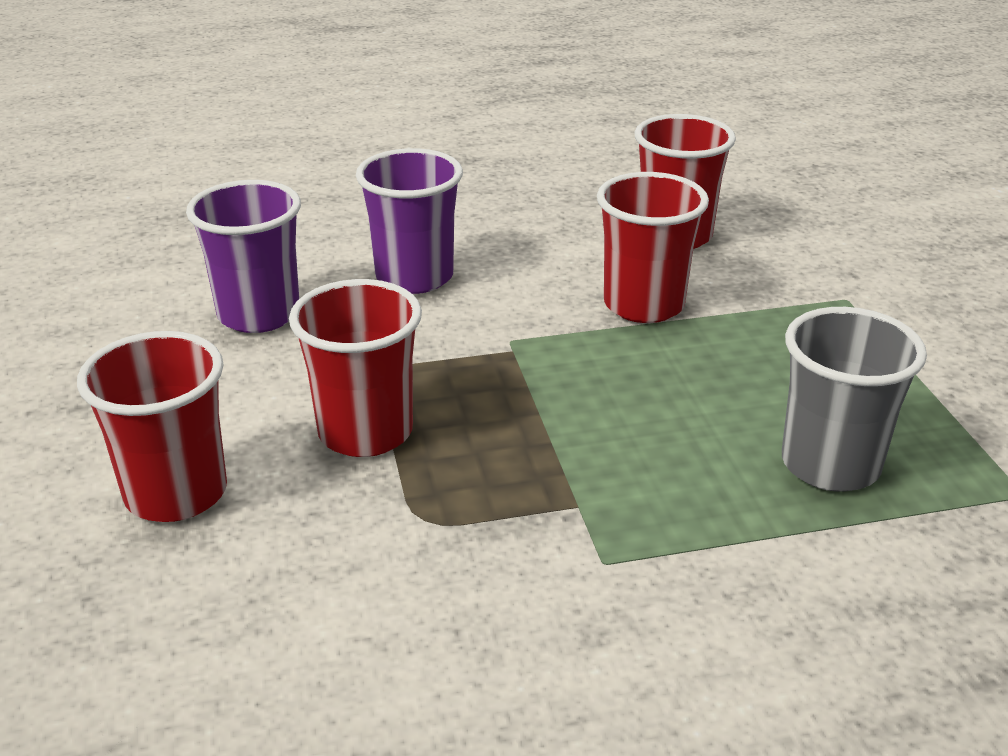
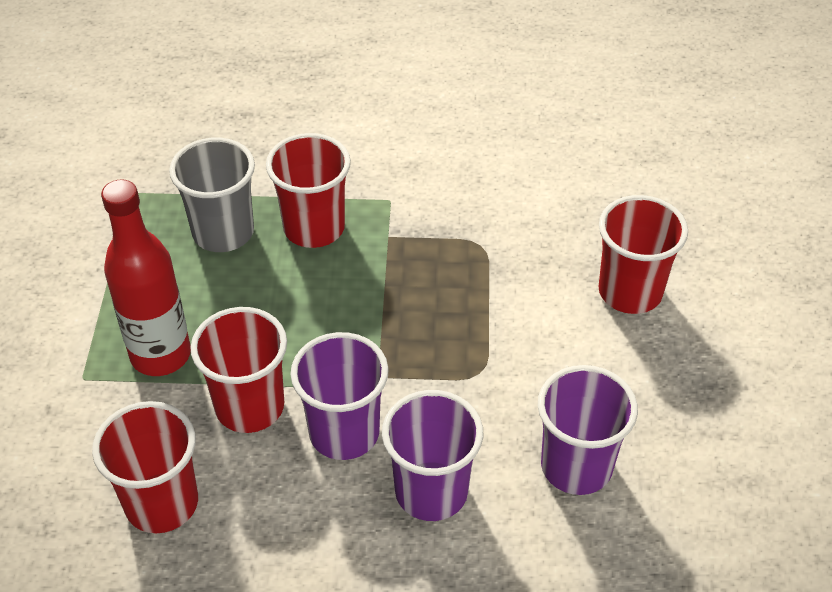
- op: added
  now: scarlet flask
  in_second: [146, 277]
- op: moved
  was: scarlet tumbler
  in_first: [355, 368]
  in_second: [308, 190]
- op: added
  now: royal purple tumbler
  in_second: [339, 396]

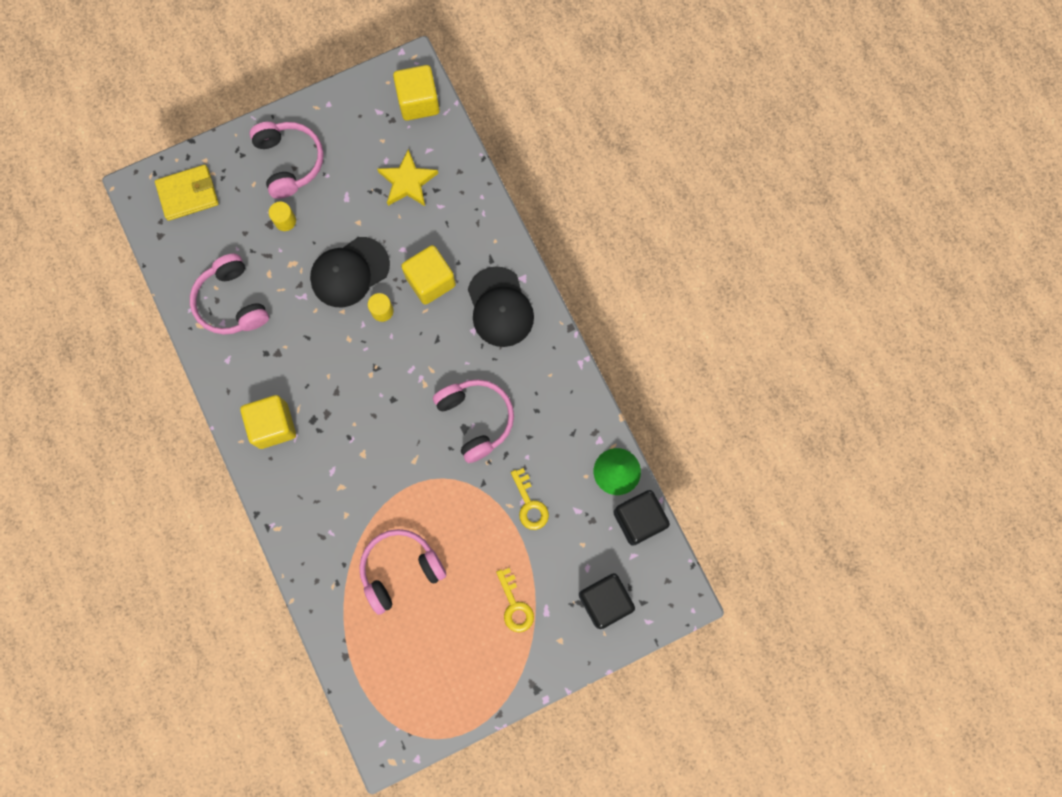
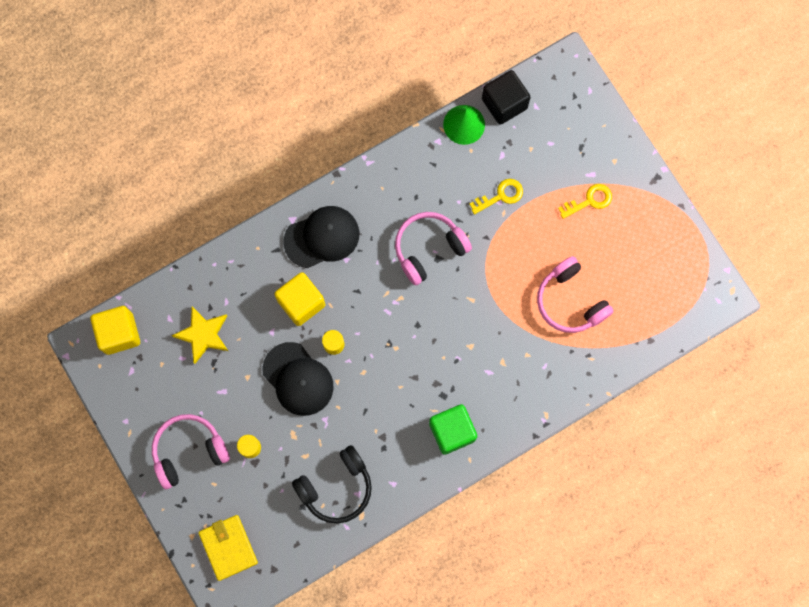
- op: recoloured
  was: pink headset
  now: black headset
  in_first: [229, 294]
  in_second: [332, 484]
- op: recoloured
  was: bright yellow block
  now: green block
  in_first: [268, 422]
  in_second: [453, 429]
- op: removed
  was: black block
  in_first: [607, 601]

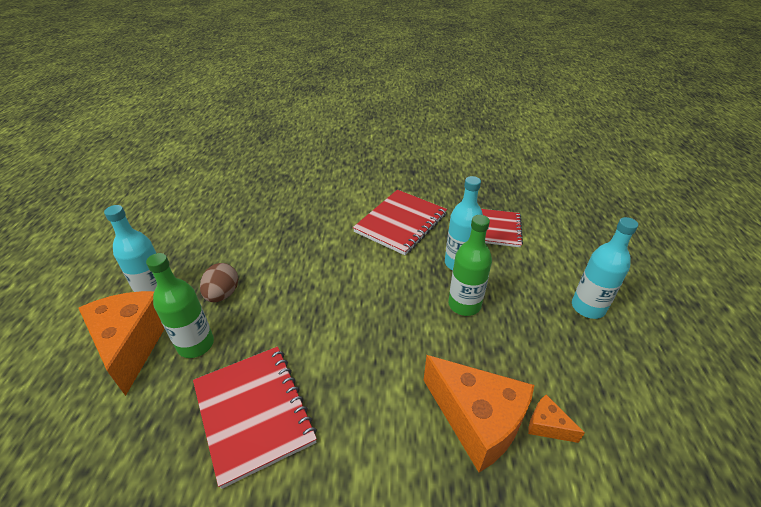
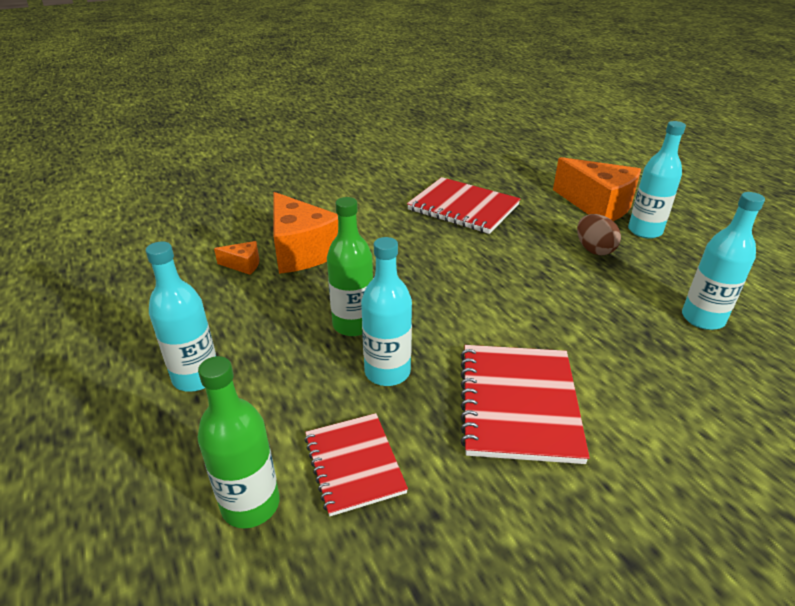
- op: moved
  was: green flask
  in_first: [180, 305]
  in_second: [238, 442]
- op: turned
  was: orange-coloured cheese wedge
  in_first: [479, 413]
  in_second: [306, 233]
  clockwise: -135
- op: added
  now: aqua flask
  in_second: [723, 261]

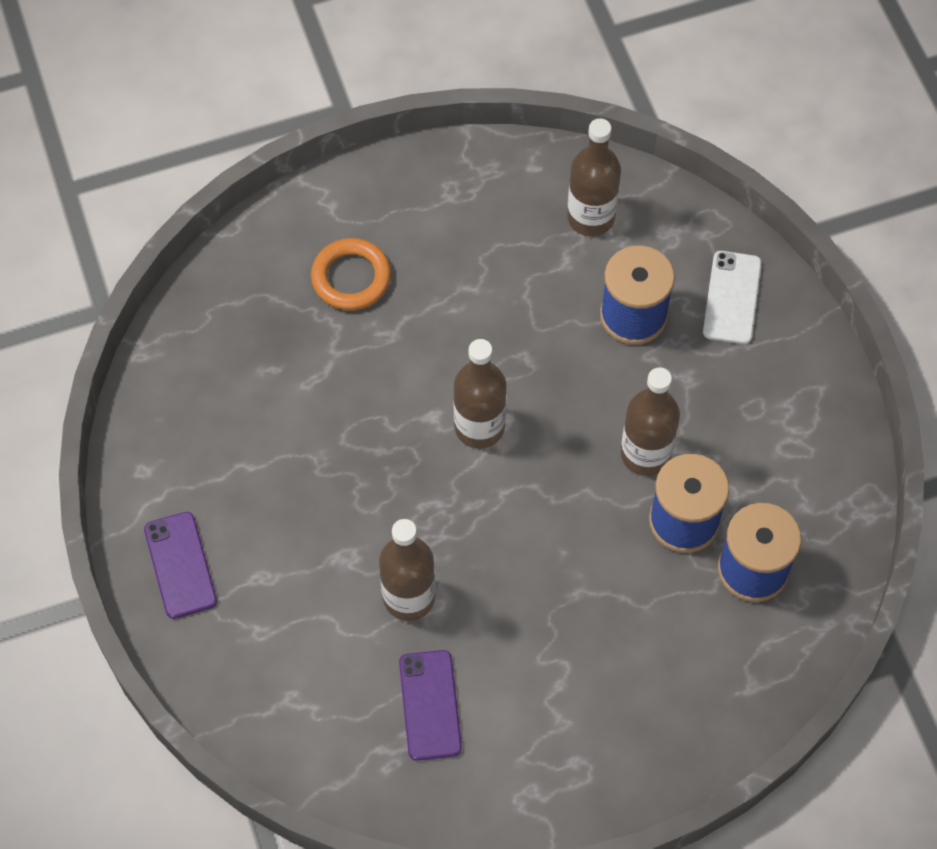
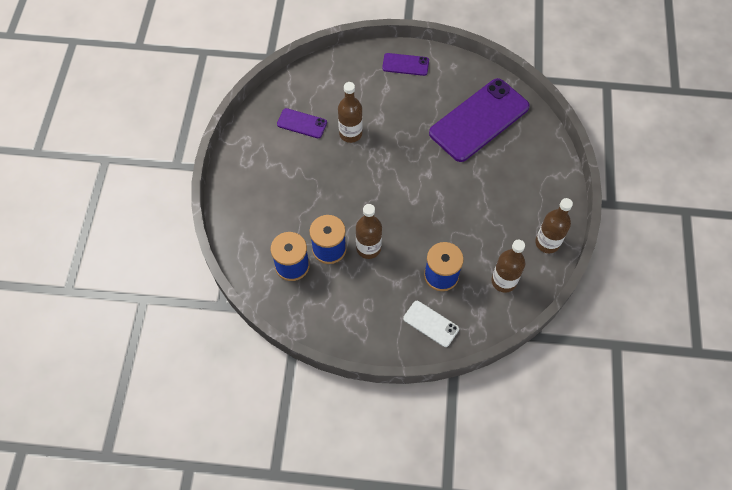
- op: added
  now: royal purple mobile phone
  in_second: [479, 120]
- op: moved
  was: russet flask
  in_first: [480, 394]
  in_second: [554, 225]
- op: removed
  was: orange-coloured hoop
  in_first: [351, 274]

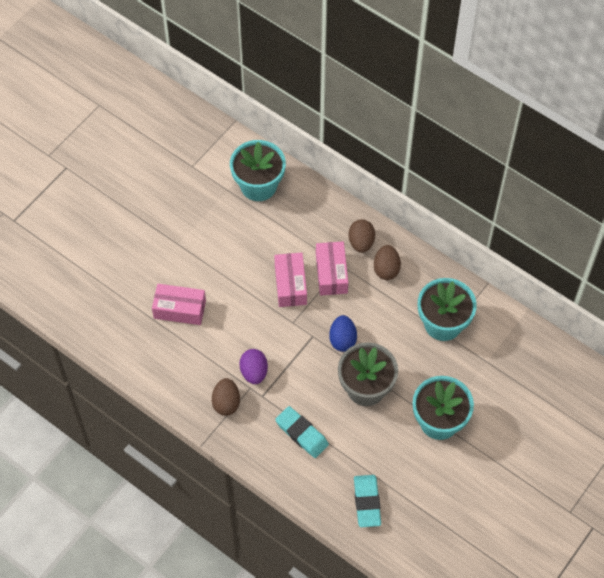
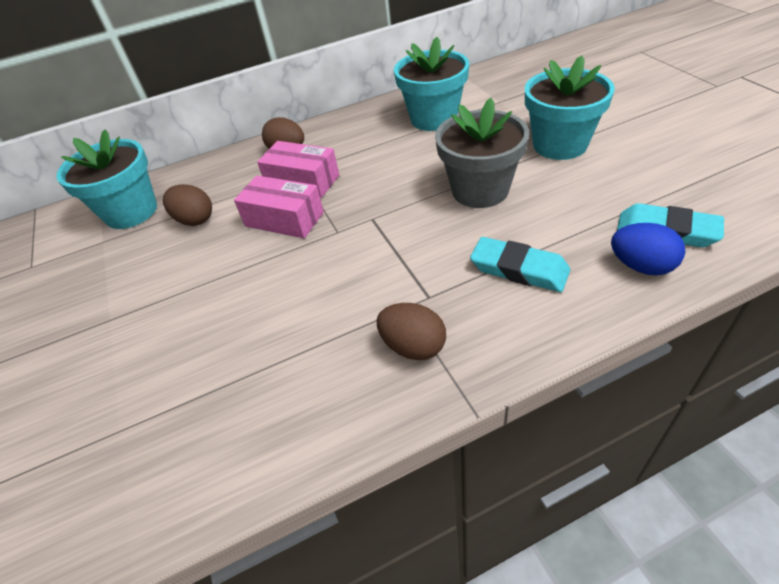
- op: moved
  was: russet toy egg
  in_first: [387, 262]
  in_second: [187, 205]
- op: turned
  was: aqua gum eraser
  in_first: [302, 432]
  in_second: [520, 264]
  clockwise: 45
- op: moved
  was: royal blue toy egg
  in_first: [343, 333]
  in_second: [648, 249]
- op: removed
  was: pink package
  in_first: [179, 304]
- op: removed
  was: royal purple toy egg
  in_first: [253, 366]

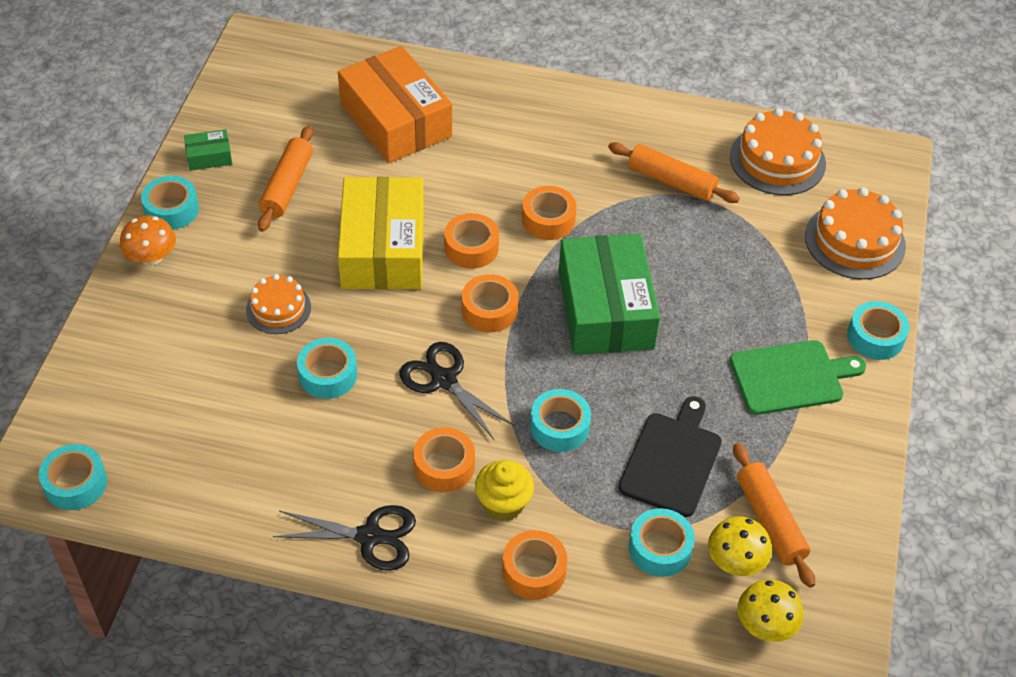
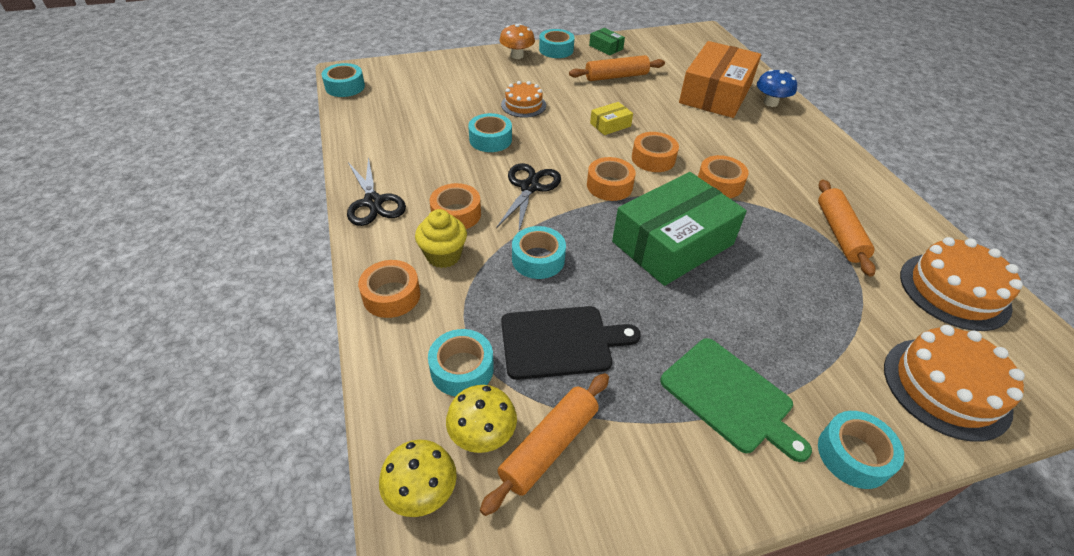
- op: resized
  was: bright yellow package
  in_first: [381, 233]
  in_second: [611, 118]
  ratio: 0.42
- op: added
  now: royal blue toadstool
  in_second: [777, 88]

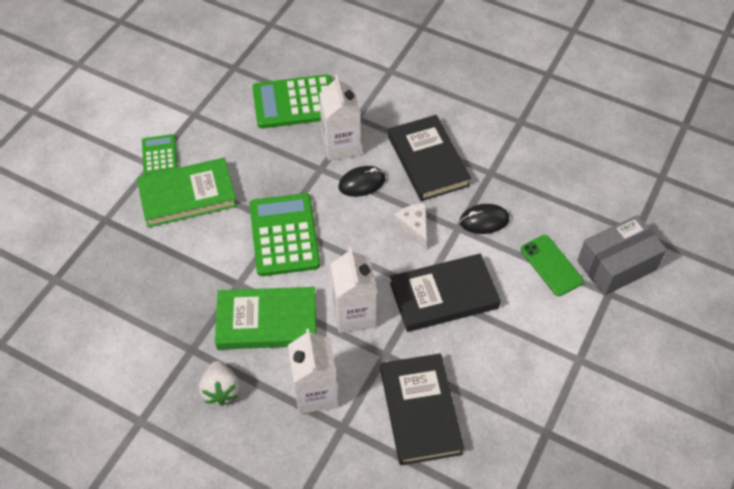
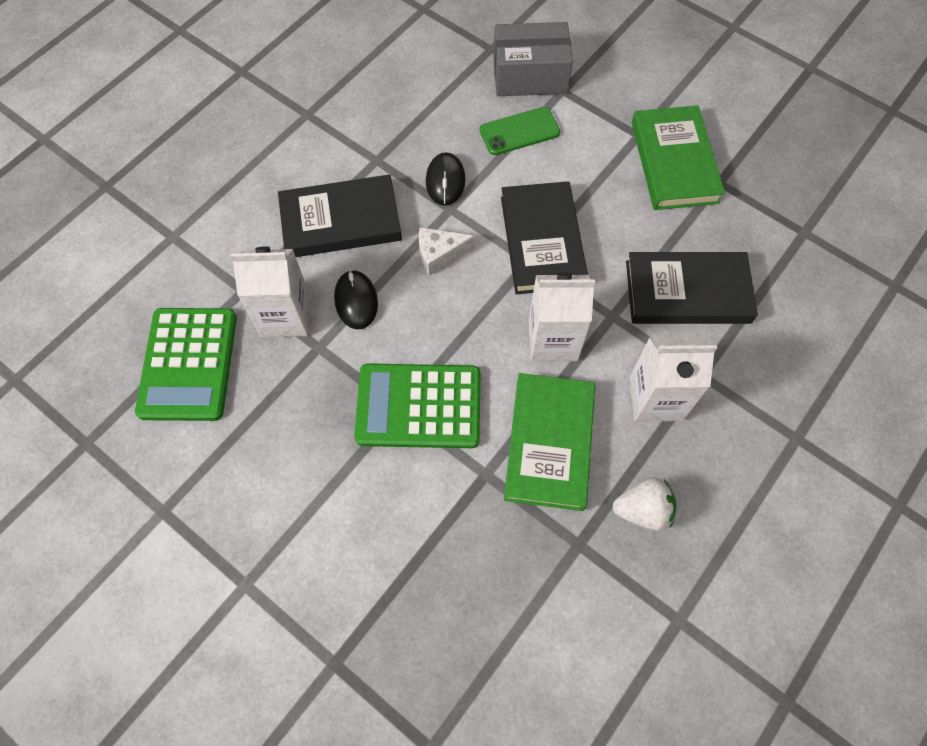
- op: turned
  was: grey package
  in_first: [622, 255]
  in_second: [533, 59]
  clockwise: -75
- op: moved
  was: green hardcover
  in_first: [187, 193]
  in_second: [678, 157]
- op: removed
  was: green pocket calculator
  in_first: [160, 154]

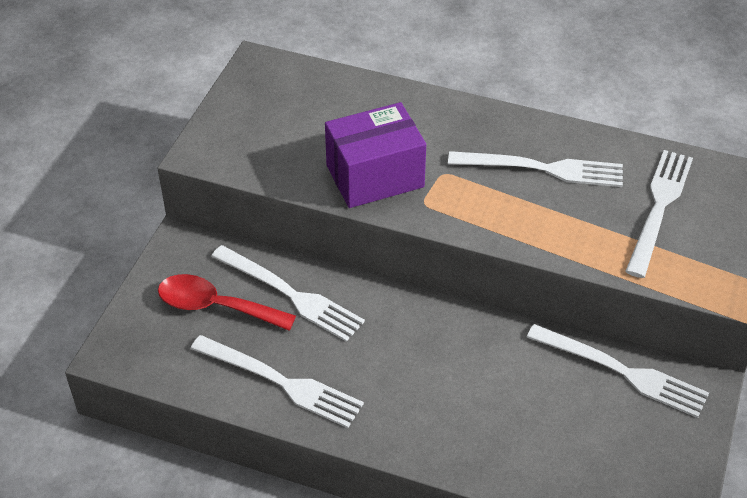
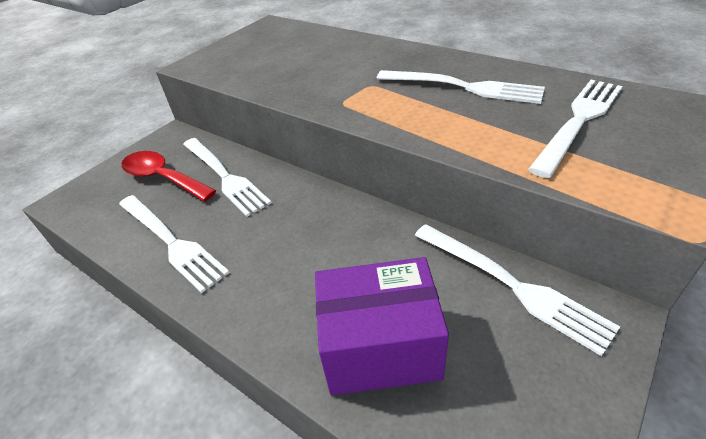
- op: moved
  was: royal purple package
  in_first: [375, 155]
  in_second: [382, 326]

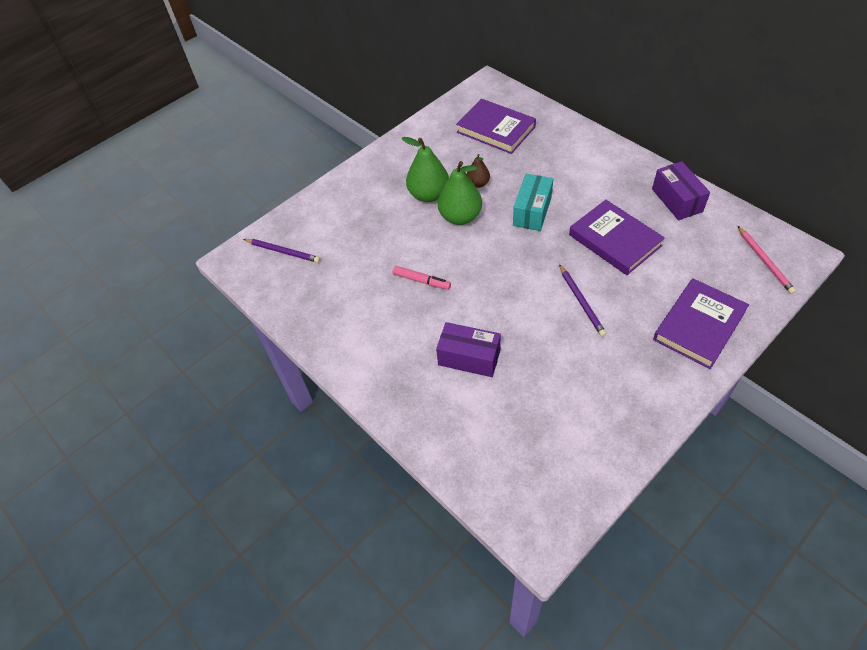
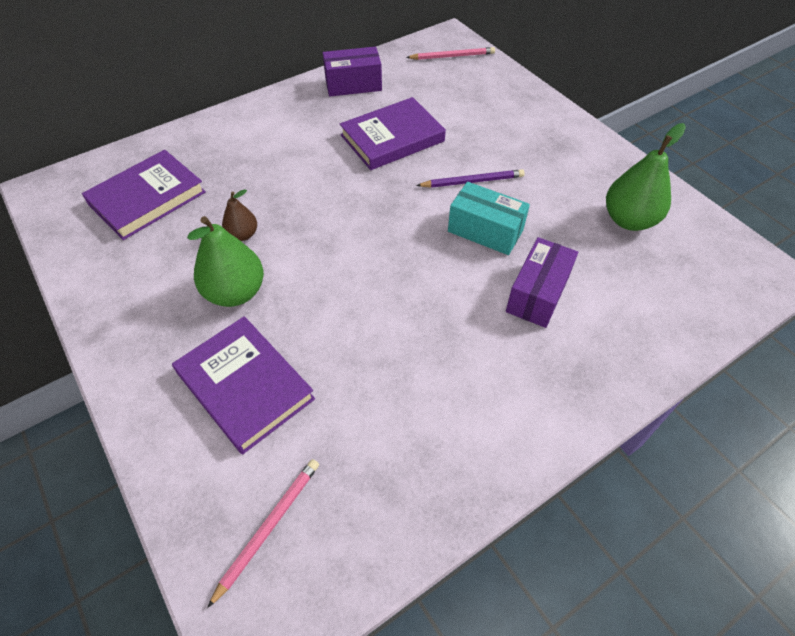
- op: moved
  was: royal purple hardcover
  in_first: [701, 323]
  in_second: [243, 385]
- op: recoloured
  was: royal purple wooden pencil
  now: pink wooden pencil
  in_first: [282, 251]
  in_second: [263, 533]
- op: moved
  was: aqua package
  in_first: [533, 202]
  in_second: [489, 218]
- op: moved
  was: green toy pear
  in_first: [460, 193]
  in_second: [646, 177]
- op: removed
  was: pink felt pen
  in_first: [422, 278]

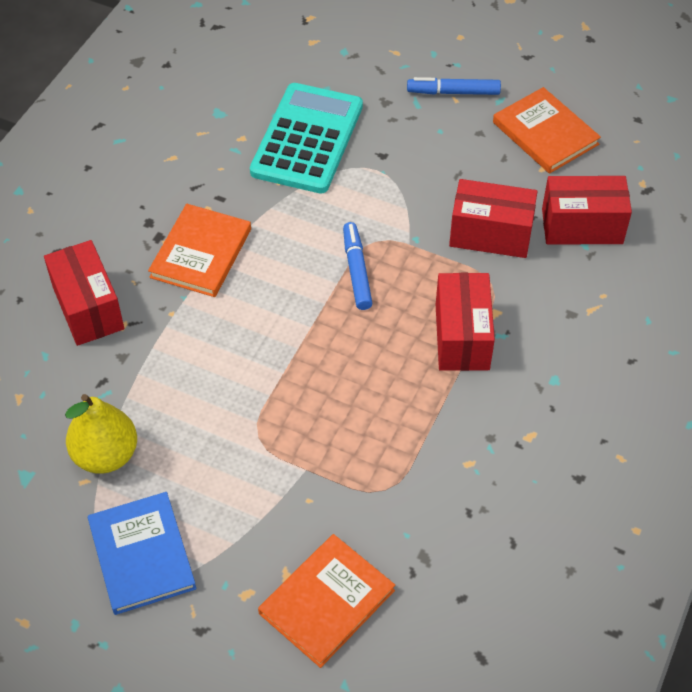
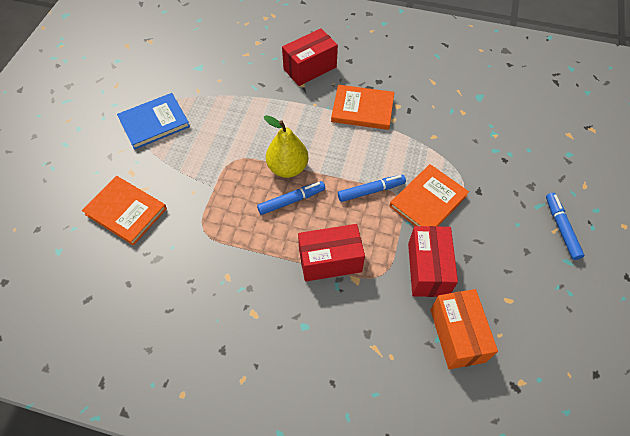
- op: added
  now: royal blue felt pen
  in_second: [291, 198]
- op: moved
  was: bright yellow toy pear
  in_first: [101, 434]
  in_second: [286, 146]
- op: moved
  was: orange-coloured hardcover
  in_first: [547, 130]
  in_second: [429, 195]
- op: recoloured
  was: scarlet package
  now: orange-coloured package
  in_first: [587, 210]
  in_second: [464, 329]
- op: removed
  was: aqua pocket calculator
  in_first: [306, 138]

